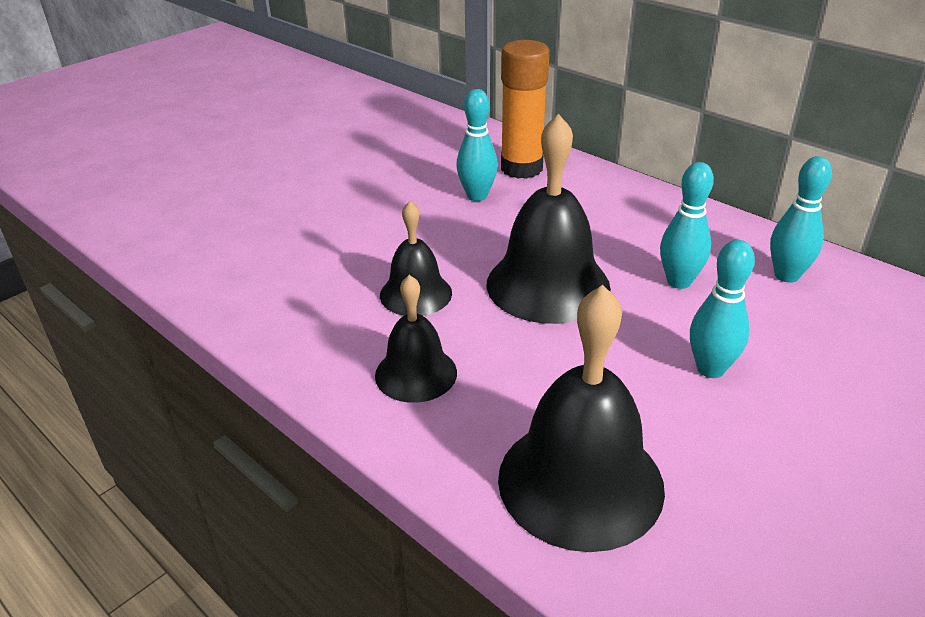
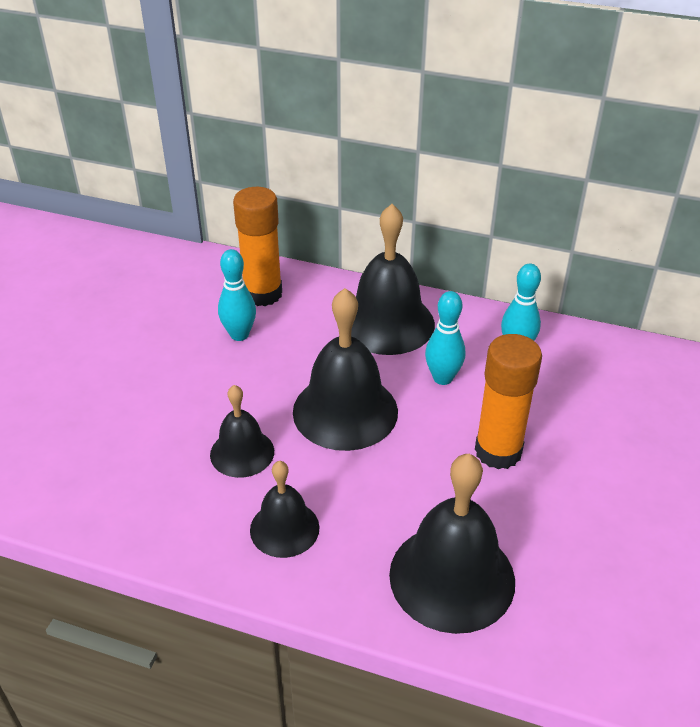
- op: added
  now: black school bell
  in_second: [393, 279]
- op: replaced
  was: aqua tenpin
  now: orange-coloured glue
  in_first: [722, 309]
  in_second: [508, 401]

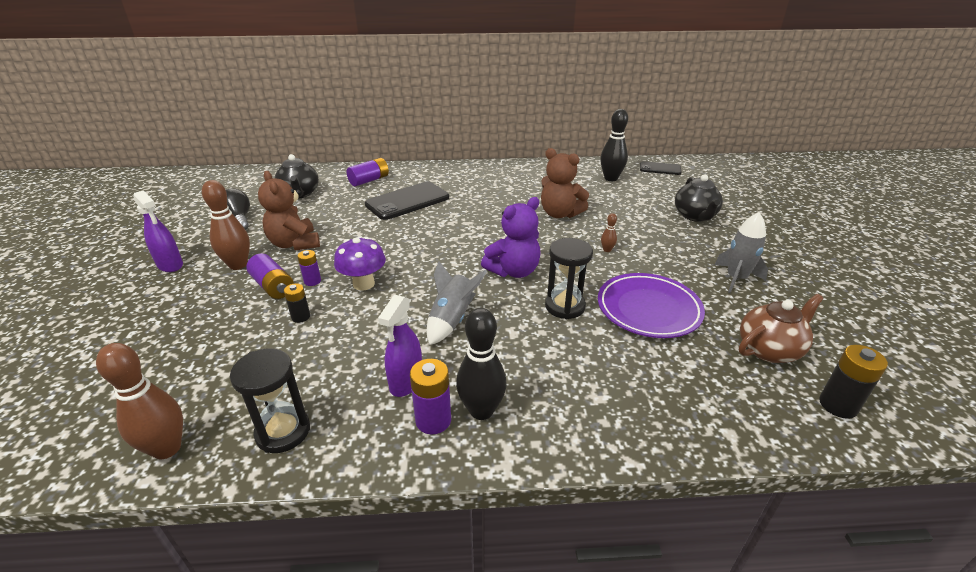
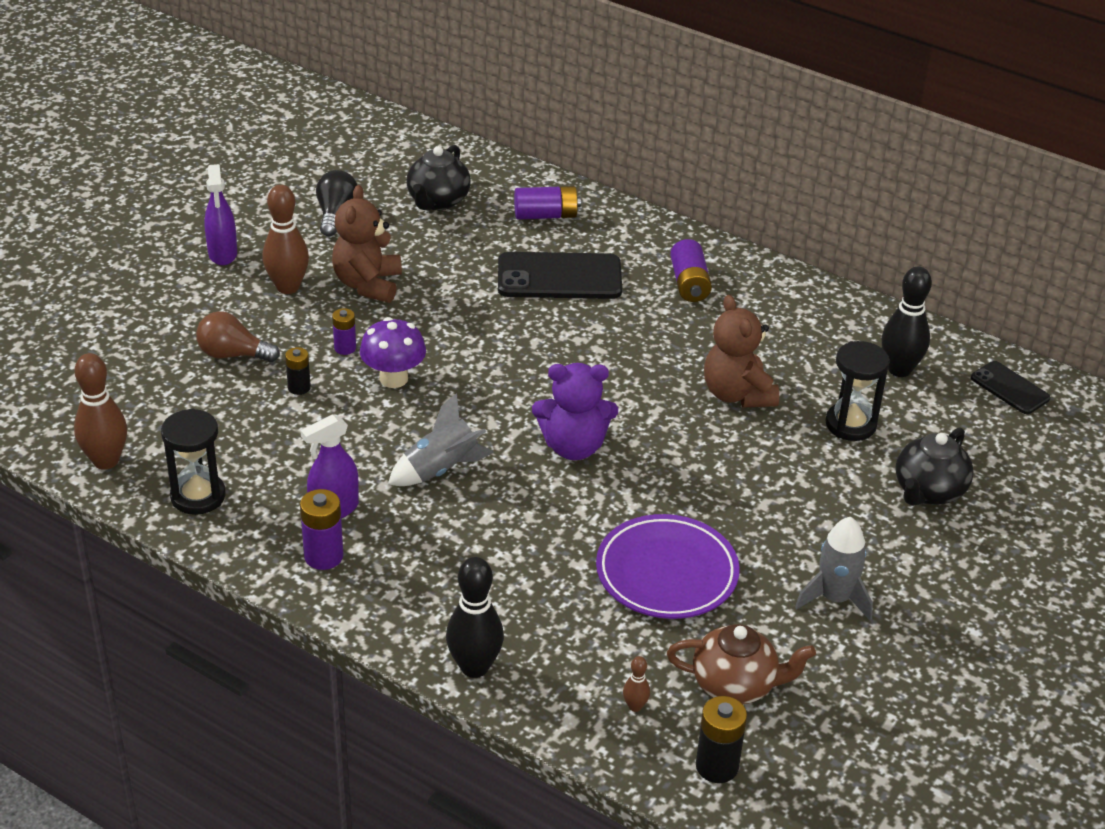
- op: added
  now: russet bulb
  in_second: [238, 336]
- op: moved
  was: black tenpin
  in_first: [481, 364]
  in_second: [475, 617]
- op: moved
  was: russet tenpin
  in_first: [609, 232]
  in_second: [636, 684]
- op: moved
  was: royal purple AA battery
  in_first: [270, 276]
  in_second: [691, 270]
- op: moved
  was: black sand timer
  in_first: [569, 278]
  in_second: [858, 391]

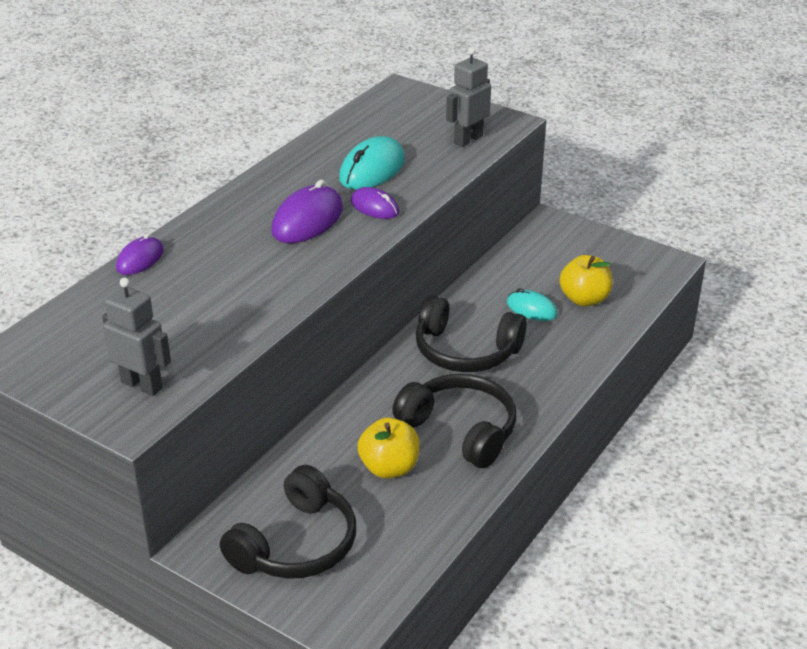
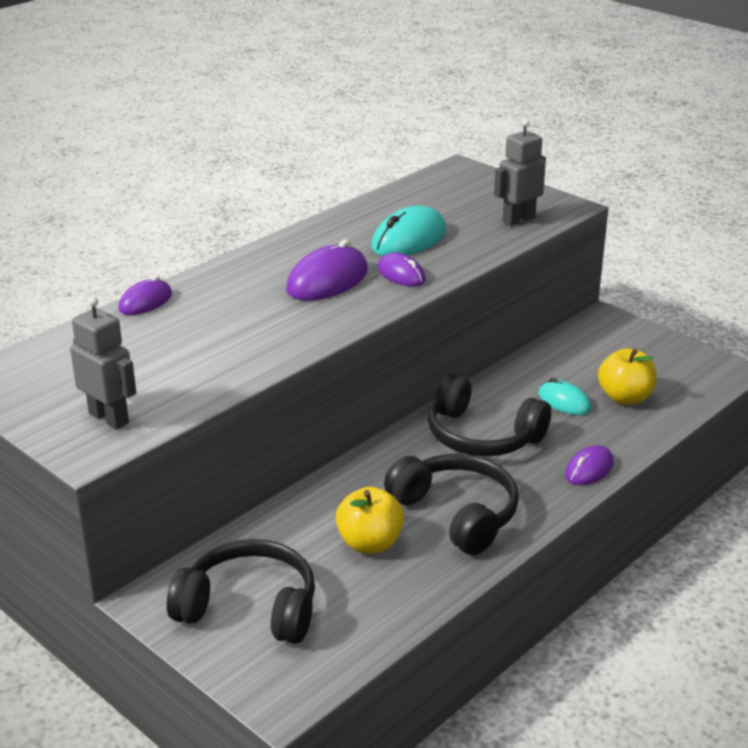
- op: turned
  was: black headset
  in_first: [288, 522]
  in_second: [241, 591]
  clockwise: -120
- op: added
  now: royal purple PC mouse
  in_second: [589, 465]

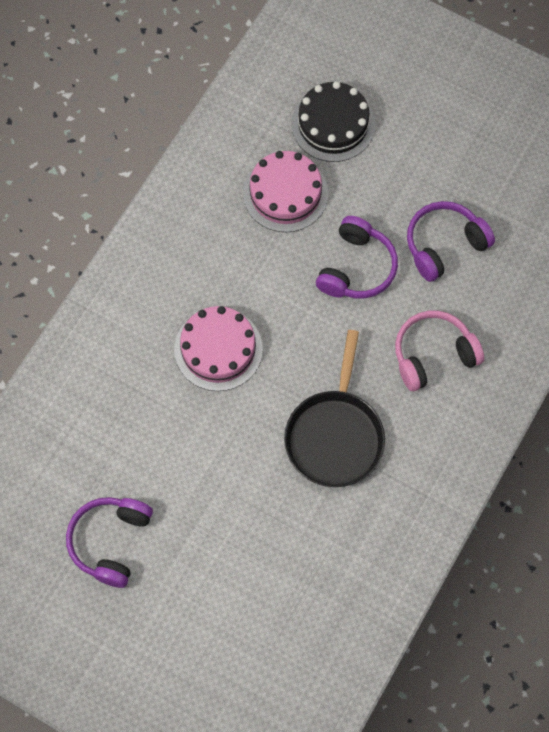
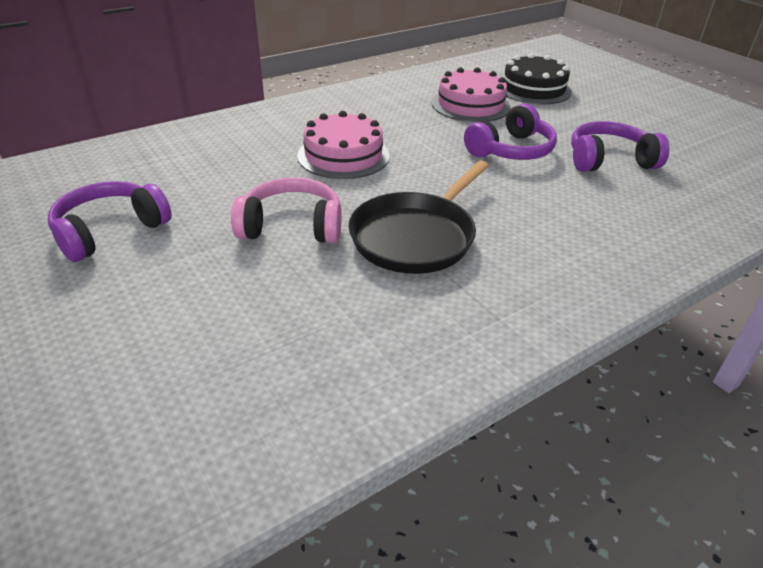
- op: moved
  was: pink headset
  in_first: [439, 350]
  in_second: [286, 210]

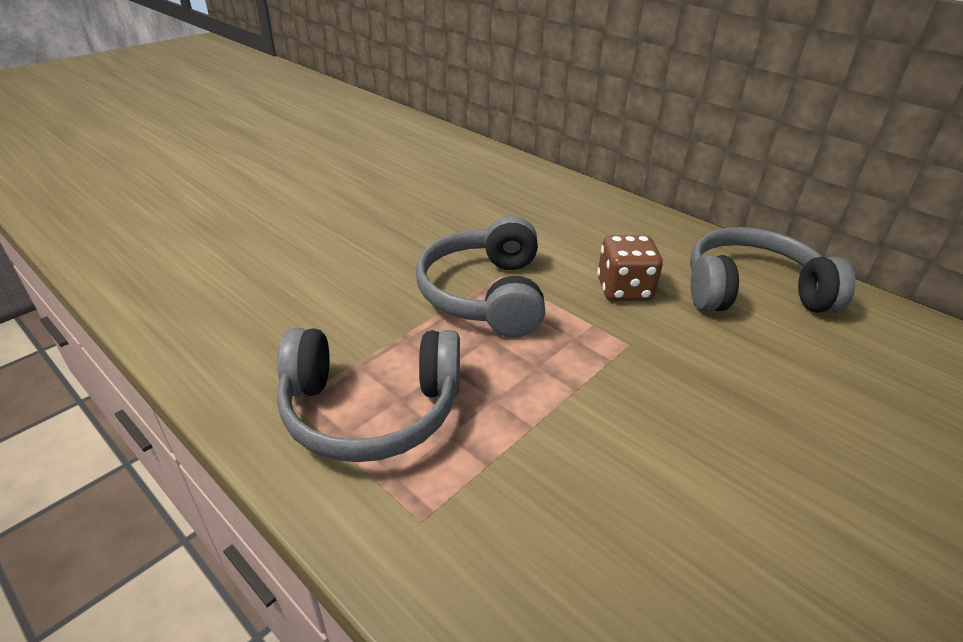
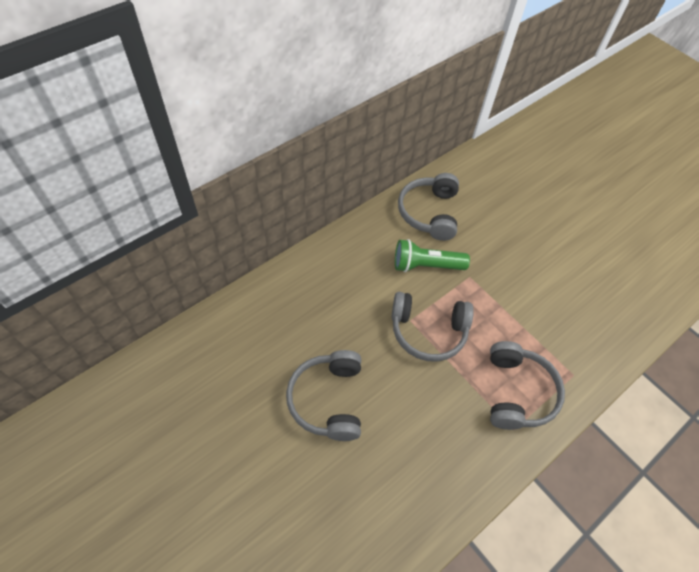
- op: added
  now: grey headset
  in_second: [323, 395]
- op: replaced
  was: russet die
  now: green pocket torch
  in_first: [630, 268]
  in_second: [432, 255]

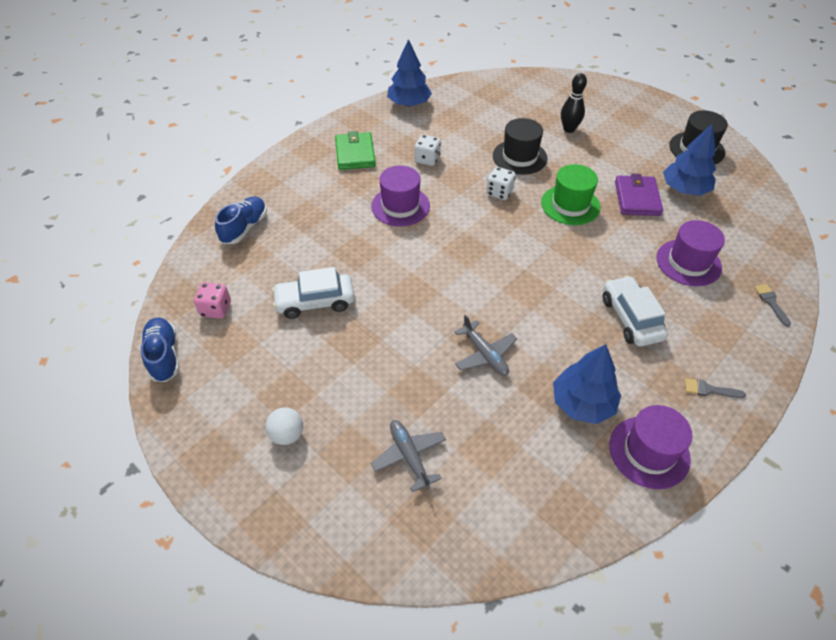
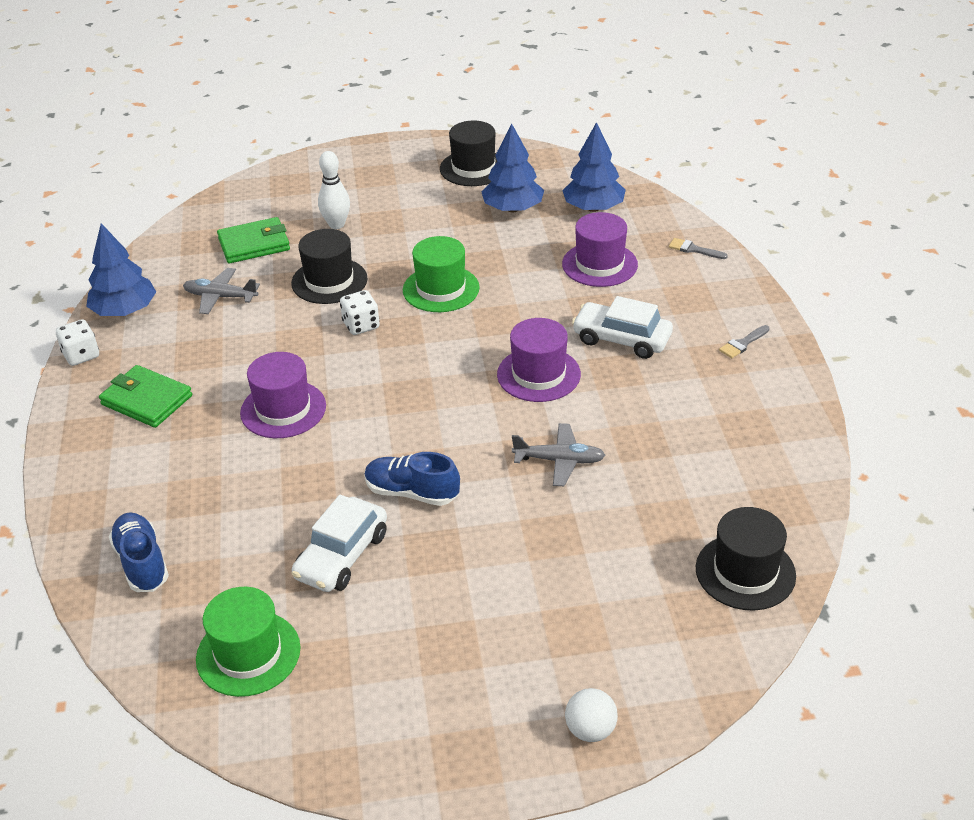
- op: moved
  was: white die
  in_first: [427, 150]
  in_second: [77, 342]
- op: moved
  was: grey toy plane
  in_first: [408, 456]
  in_second: [221, 291]
- op: replaced
  was: pink die
  now: green tall hat
  in_first: [212, 300]
  in_second: [248, 642]
- op: added
  now: green card wallet
  in_second: [253, 240]
- op: recoloured
  was: black tenpin
  now: white tenpin
  in_first: [574, 103]
  in_second: [334, 190]
- op: moved
  was: royal blue sneaker
  in_first: [160, 350]
  in_second: [412, 479]
- op: moved
  was: royal purple tall hat
  in_first: [650, 447]
  in_second: [539, 360]
- op: moved
  was: royal blue toy tree
  in_first: [587, 384]
  in_second: [594, 167]
- op: moved
  was: white ball
  in_first: [284, 426]
  in_second: [591, 715]
- op: added
  now: black tall hat
  in_second: [746, 558]
- op: removed
  was: royal purple card wallet
  in_first: [639, 195]

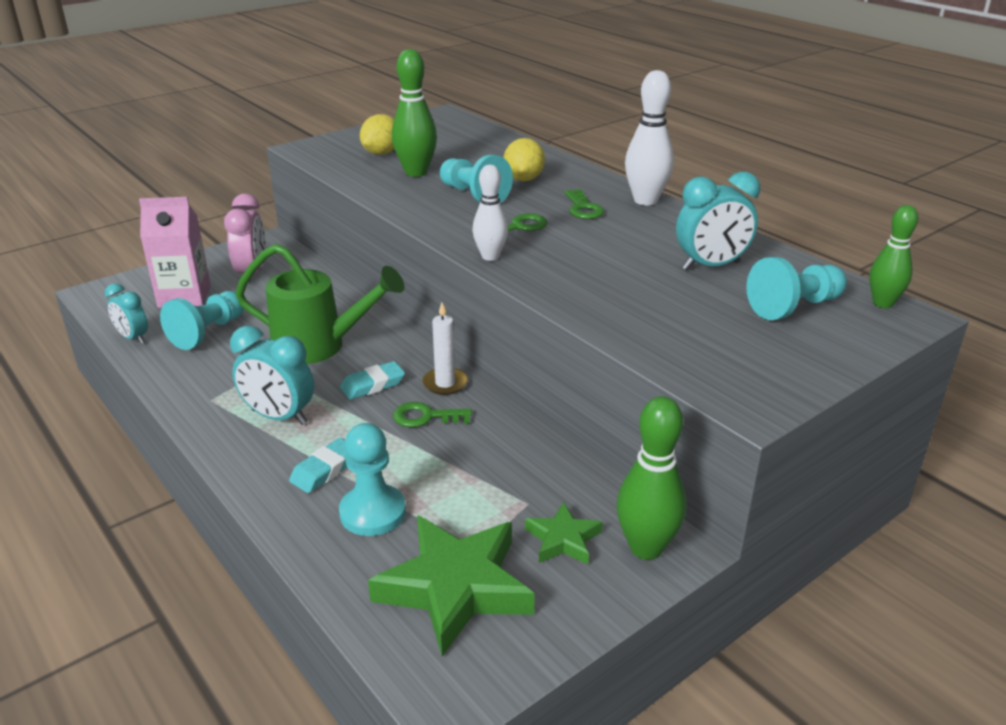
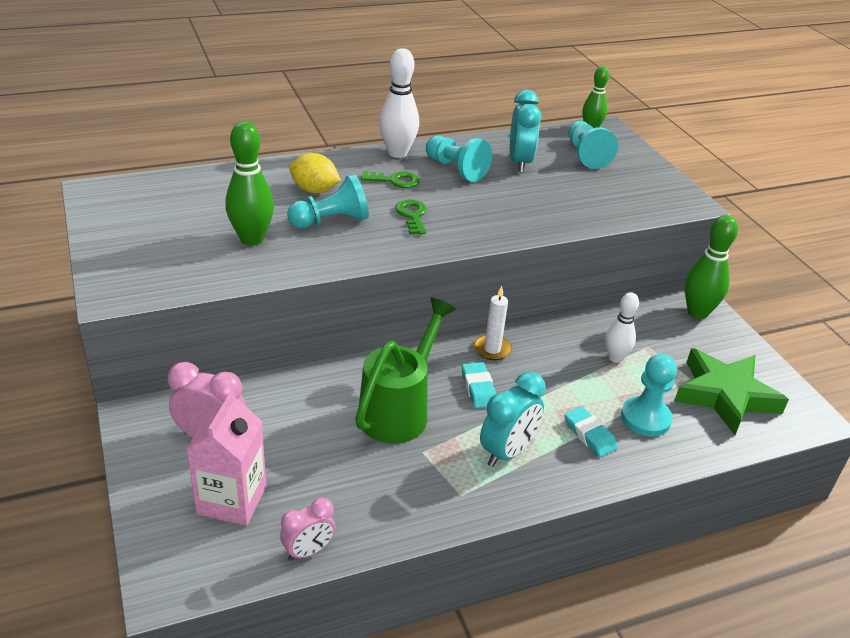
- op: recoloured
  was: aqua alarm clock
  now: pink alarm clock
  in_first: [126, 313]
  in_second: [308, 529]
- op: moved
  was: aqua pawn
  in_first: [202, 320]
  in_second: [459, 159]
- op: moved
  was: white tenpin
  in_first: [490, 213]
  in_second: [622, 327]
- op: removed
  was: bright yellow toy lemon
  in_first: [377, 134]
- op: removed
  was: green latchkey
  in_first: [432, 414]
- op: removed
  was: green star
  in_first: [564, 533]

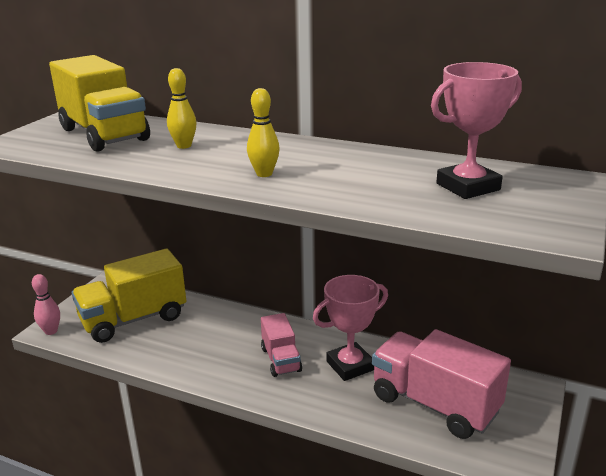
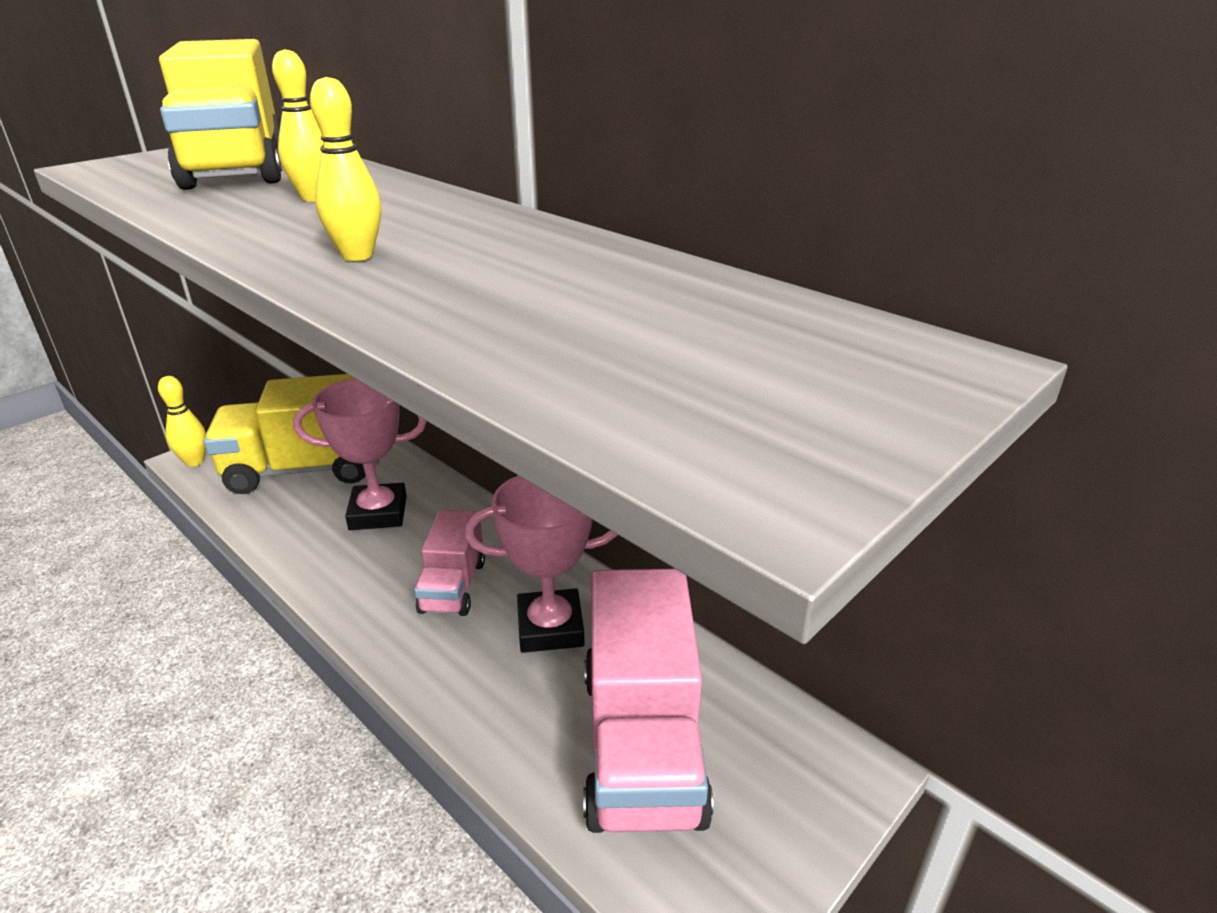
- op: recoloured
  was: pink tenpin
  now: bright yellow tenpin
  in_first: [46, 304]
  in_second: [182, 421]
- op: moved
  was: pink prize cup
  in_first: [476, 130]
  in_second: [360, 454]
- op: turned
  was: pink toy truck
  in_first: [441, 384]
  in_second: [648, 701]
  clockwise: -150

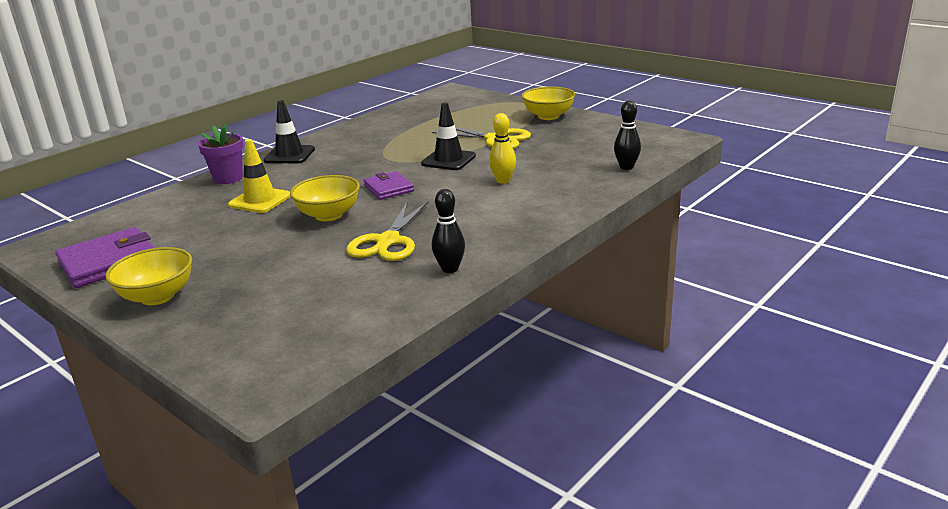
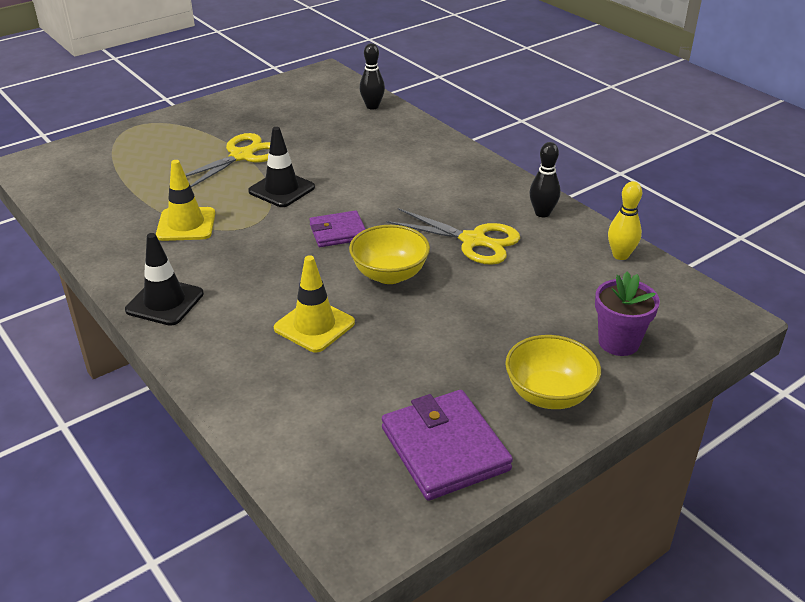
- op: added
  now: bright yellow road cone
  in_second: [185, 200]
- op: moved
  was: royal purple potted plant
  in_first: [221, 153]
  in_second: [627, 314]
- op: moved
  was: bright yellow tenpin
  in_first: [502, 148]
  in_second: [625, 220]
- op: removed
  was: bright yellow bowl
  in_first: [548, 103]

